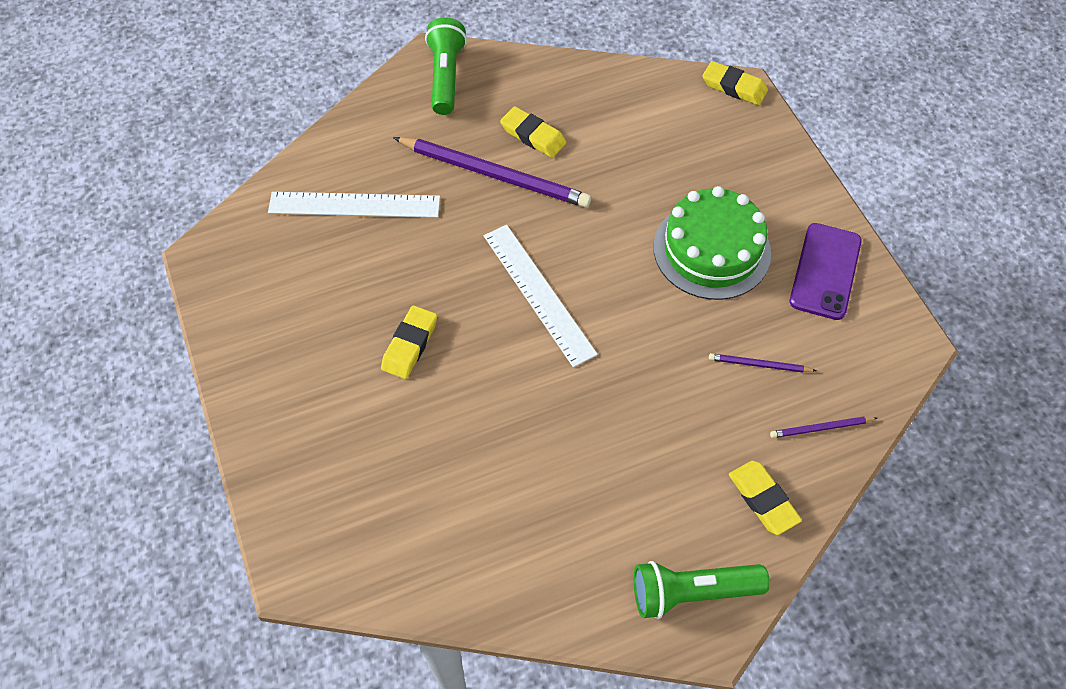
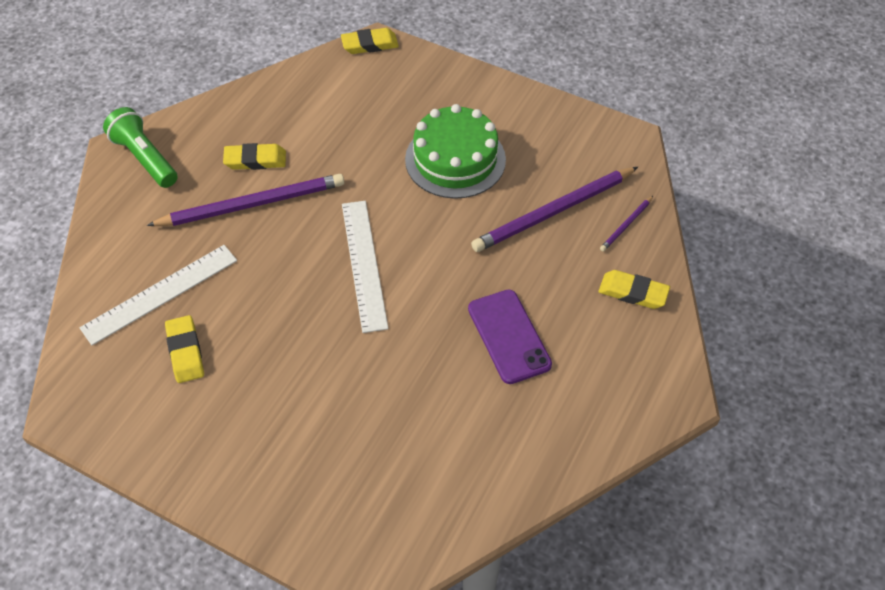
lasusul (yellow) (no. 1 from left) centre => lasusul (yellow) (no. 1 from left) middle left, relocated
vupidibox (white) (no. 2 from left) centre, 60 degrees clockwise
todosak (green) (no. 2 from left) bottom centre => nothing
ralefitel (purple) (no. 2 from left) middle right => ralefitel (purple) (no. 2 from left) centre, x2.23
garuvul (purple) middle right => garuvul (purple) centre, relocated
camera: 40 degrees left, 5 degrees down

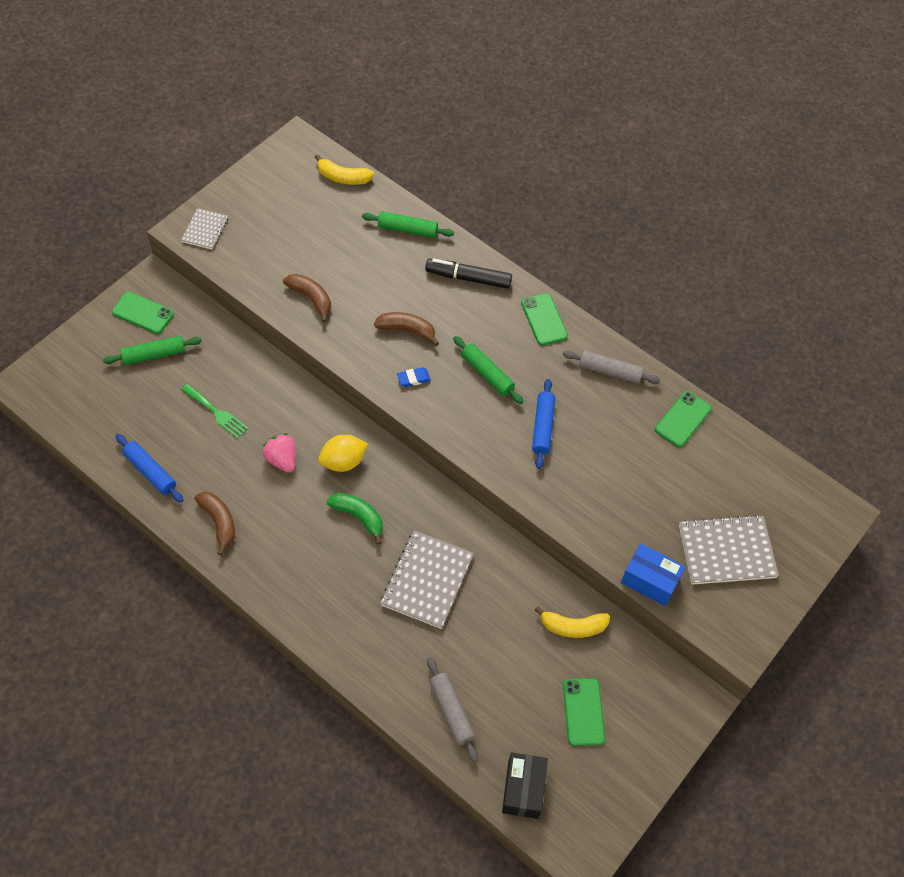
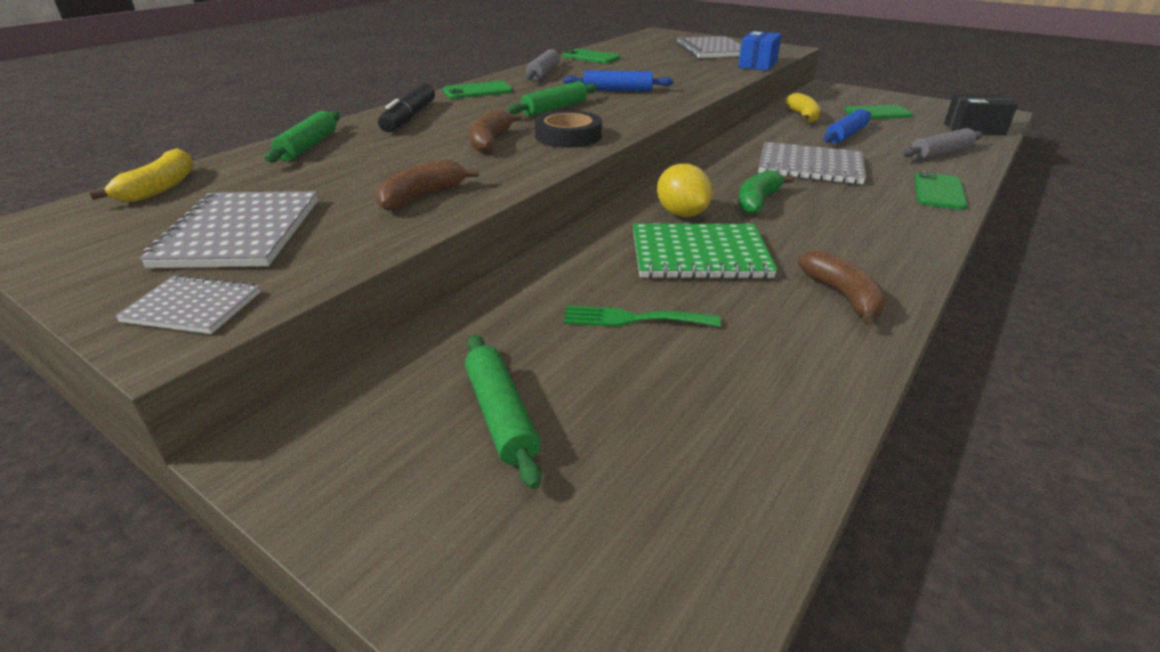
garuvul (green) (no. 1 from left in the first image) middle left => garuvul (green) (no. 4 from left) top right, relocated
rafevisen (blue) (no. 1 from left in the first image) middle left => rafevisen (blue) (no. 2 from left) top right, relocated
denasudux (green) middle left => denasudux (green) centre, 120 degrees counterclockwise
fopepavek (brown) (no. 1 from left in the first image) middle left => fopepavek (brown) (no. 3 from left) middle right, 105 degrees clockwise
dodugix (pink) middle left => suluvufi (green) centre
lasusul (blue) centre => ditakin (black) top centre
nothing => suluvufi (grey) (no. 2 from left) middle left
camera: 90 degrees left, 25 degrees down

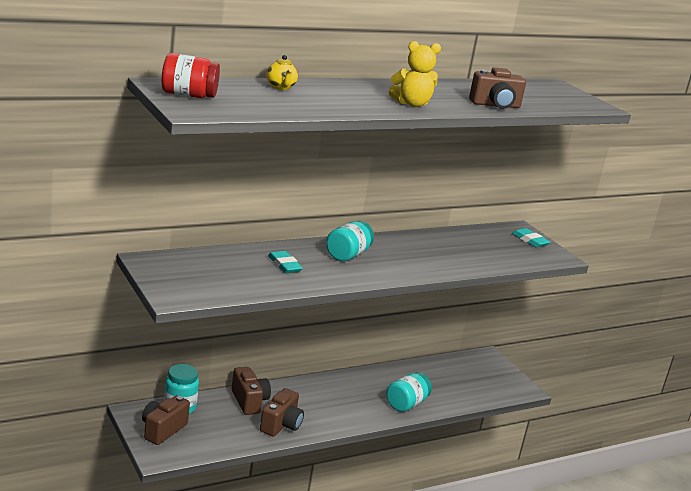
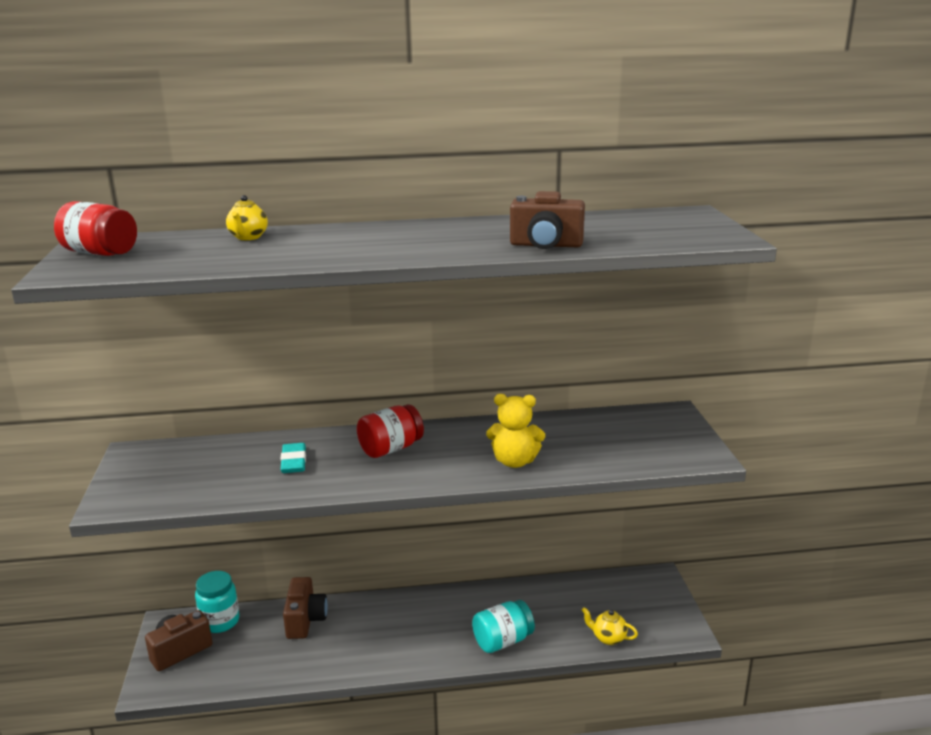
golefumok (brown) (no. 3 from left) bottom centre => nothing
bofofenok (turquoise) (no. 2 from left) centre => bofofenok (red) (no. 2 from left) centre
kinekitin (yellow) top centre => kinekitin (yellow) centre, relocated
lasusul (turquoise) (no. 2 from left) middle right => nothing
nothing => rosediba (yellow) (no. 2 from left) bottom centre
camera: 25 degrees right, 0 degrees up

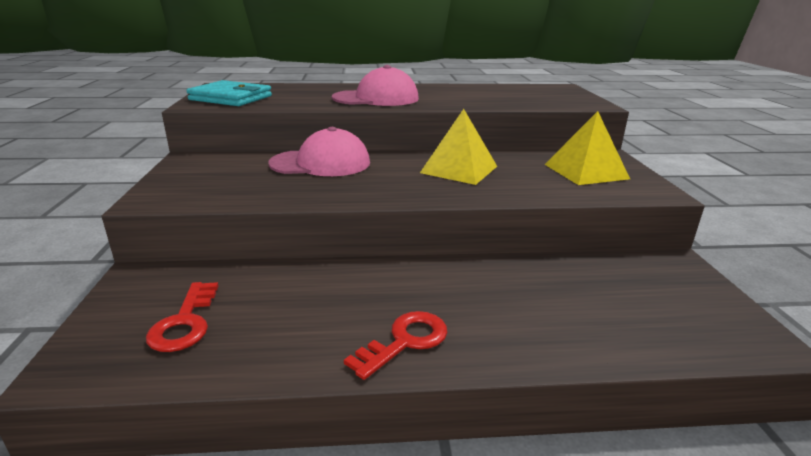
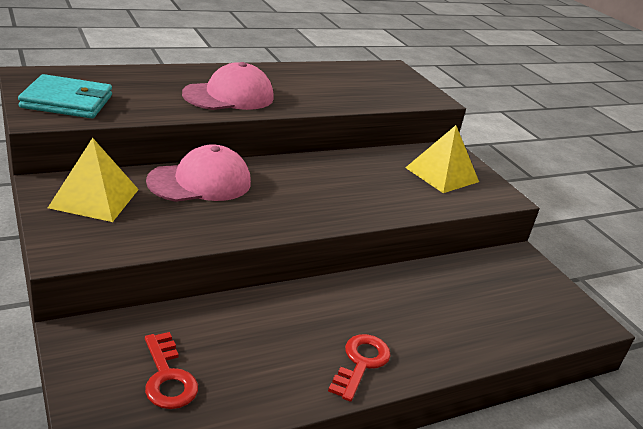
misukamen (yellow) (no. 1 from left) top centre => misukamen (yellow) (no. 1 from left) middle left, relocated
camera: 25 degrees left, 5 degrees up

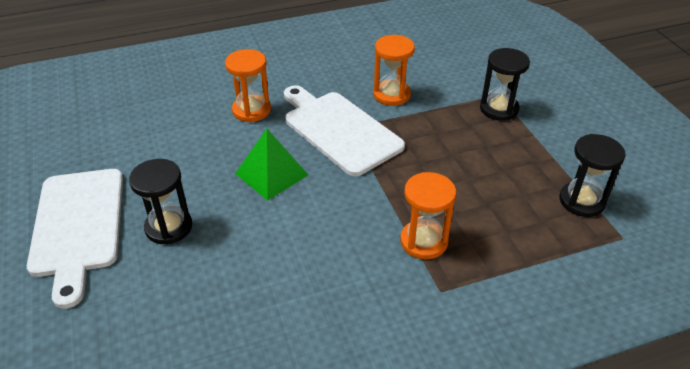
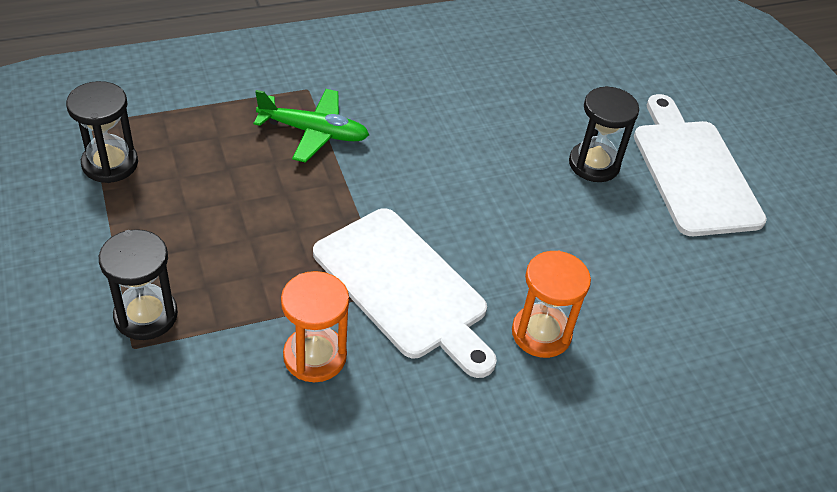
misukamen (green) centre => nothing
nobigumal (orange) (no. 3 from left) centre => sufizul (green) top centre
camera: 175 degrees right, 5 degrees up

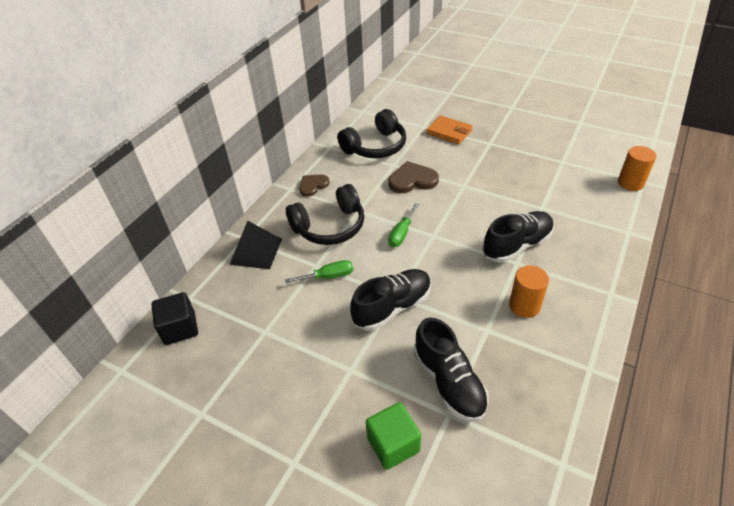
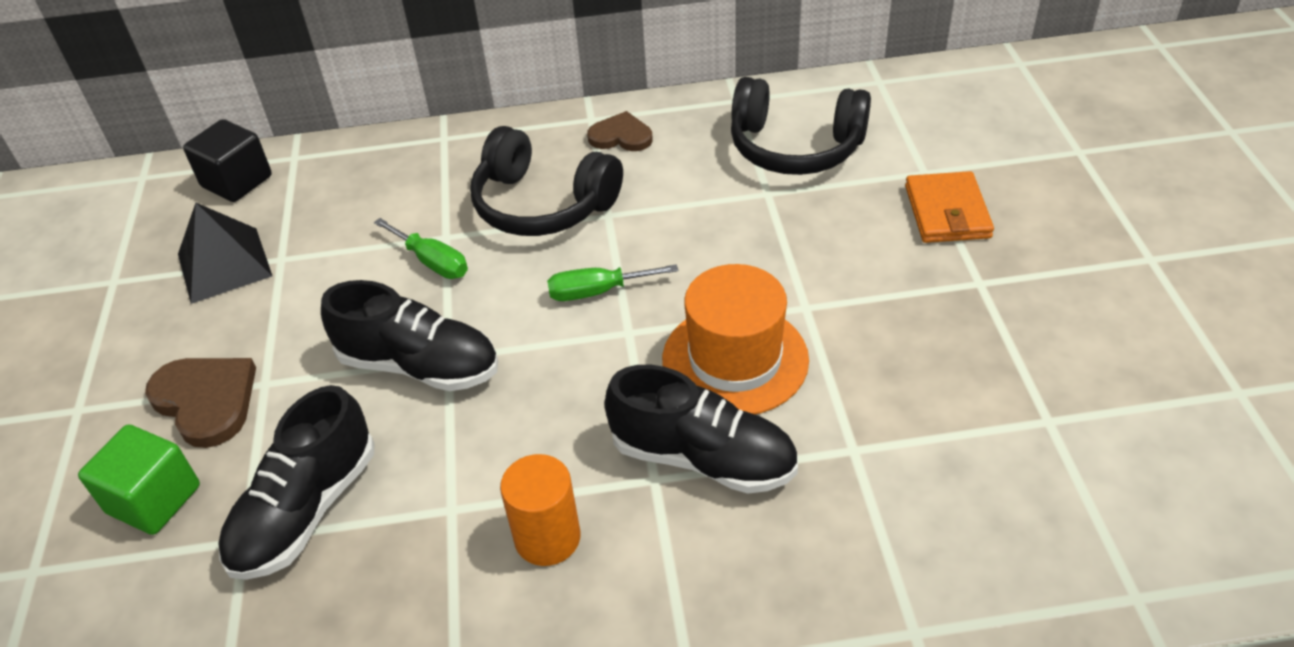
misukamen (black) centre => misukamen (black) middle left, relocated
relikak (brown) (no. 2 from left in the first image) centre => relikak (brown) (no. 1 from left) middle left, relocated
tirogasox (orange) (no. 2 from left) top right => nothing
nothing => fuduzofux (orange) centre
camera: 55 degrees right, 0 degrees up

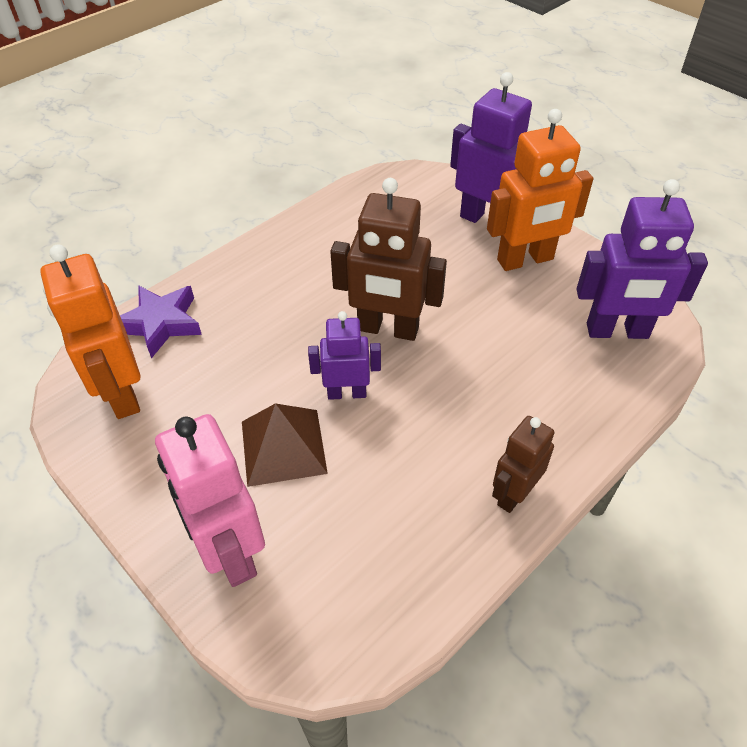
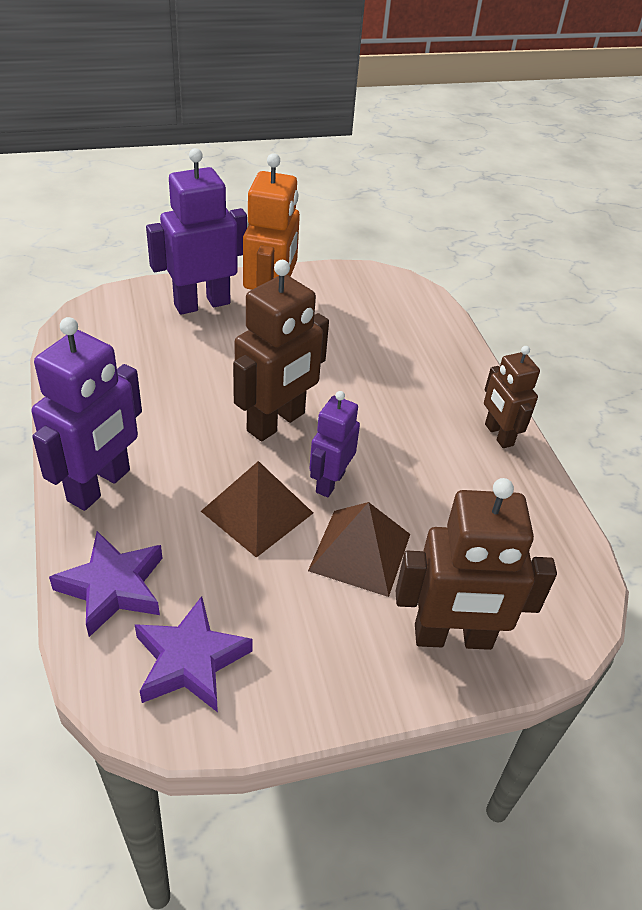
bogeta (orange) (no. 1 from left) middle left => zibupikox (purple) (no. 2 from left) bottom left
bogeta (pink) bottom left => bogeta (brown) (no. 2 from left) middle right
bogeta (purple) (no. 3 from left in the first image) middle right => bogeta (purple) (no. 1 from left) middle left, relocated
nothing => misukamen (brown) (no. 1 from left) centre
camera: 65 degrees left, 5 degrees down

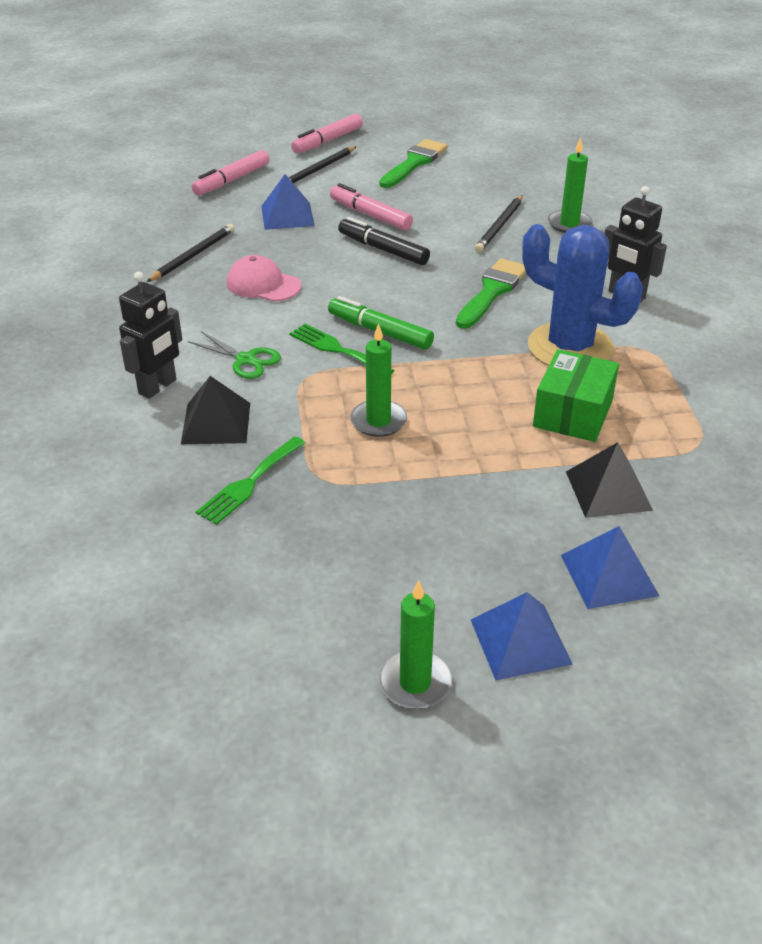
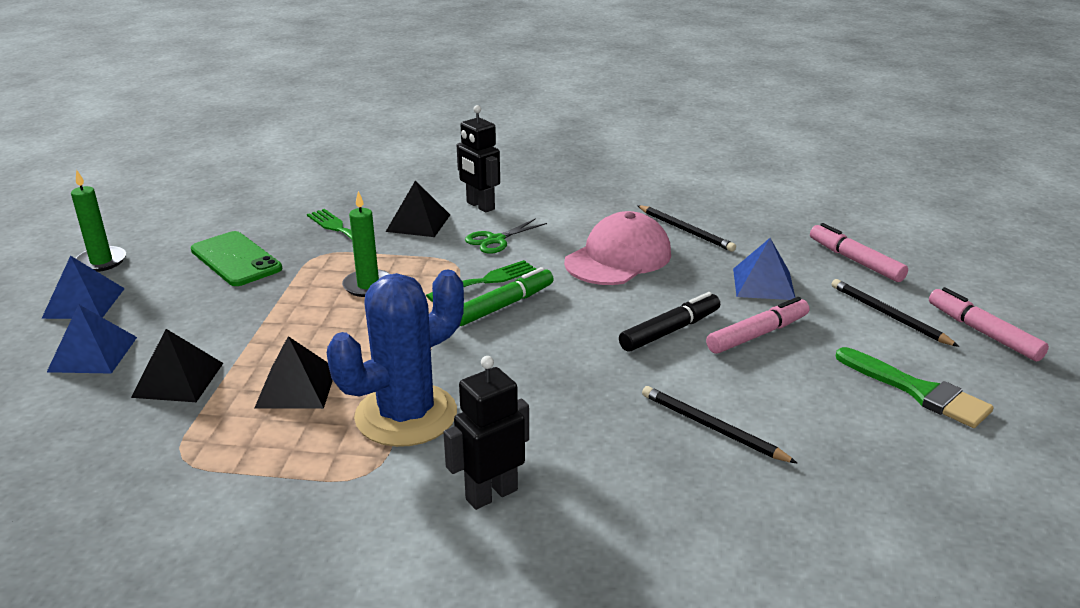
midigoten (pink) top centre => midigoten (pink) centre, x1.54
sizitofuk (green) (no. 2 from left) top centre => nothing
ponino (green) middle right => misukamen (black) (no. 2 from left) middle left
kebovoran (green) (no. 3 from left) top right => nothing
nothing => garuvul (green) middle left
camera: 105 degrees right, 10 degrees down

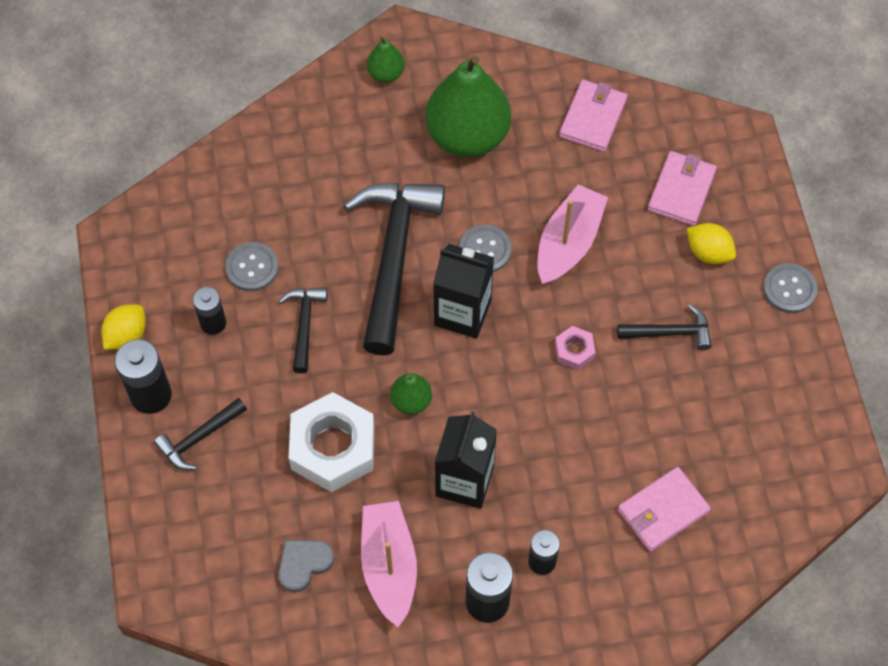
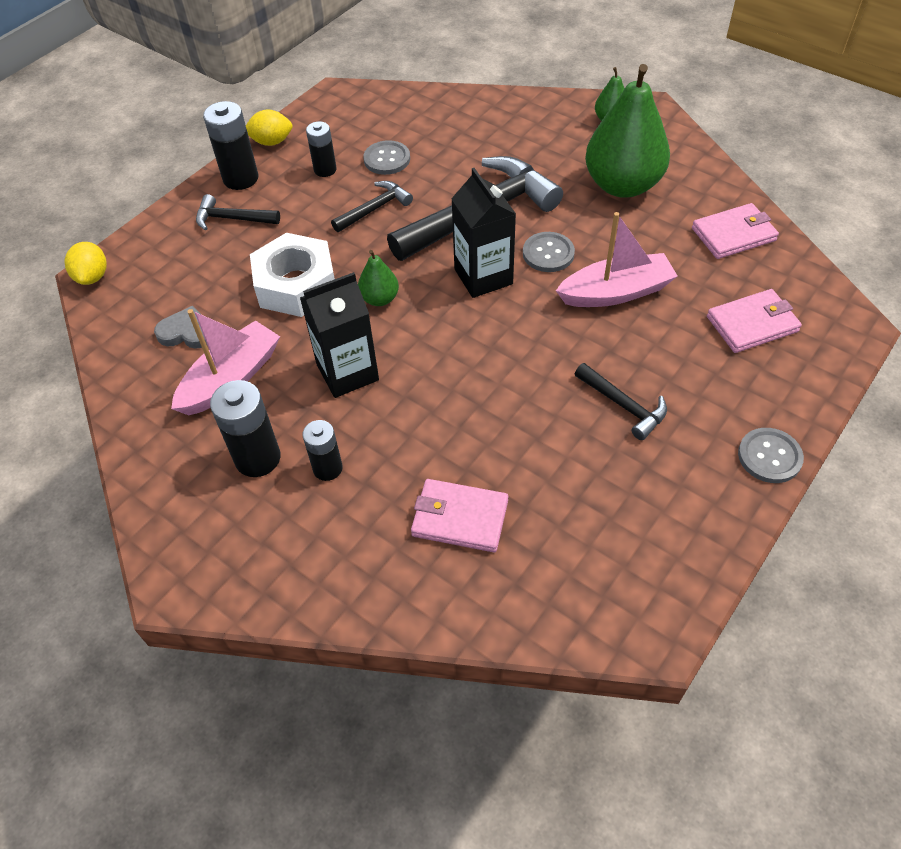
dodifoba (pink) centre => nothing
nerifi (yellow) (no. 2 from left in the first image) middle right => nerifi (yellow) (no. 1 from left) top left, relocated
camera: 50 degrees right, 10 degrees down

